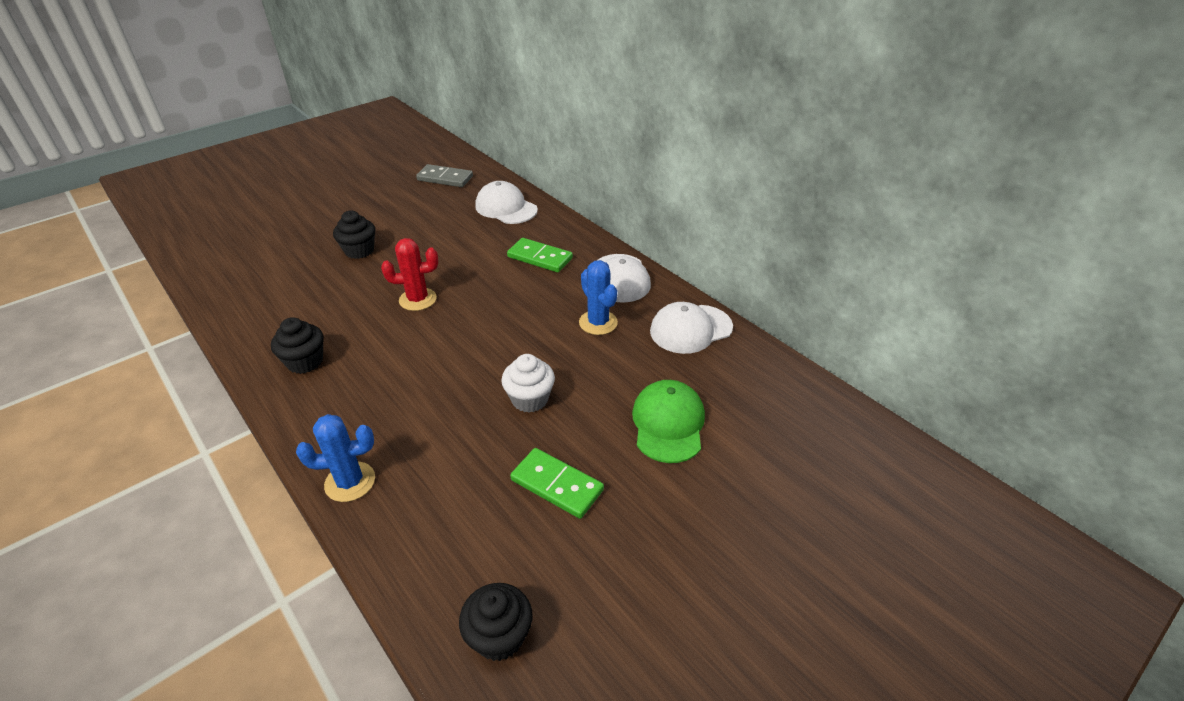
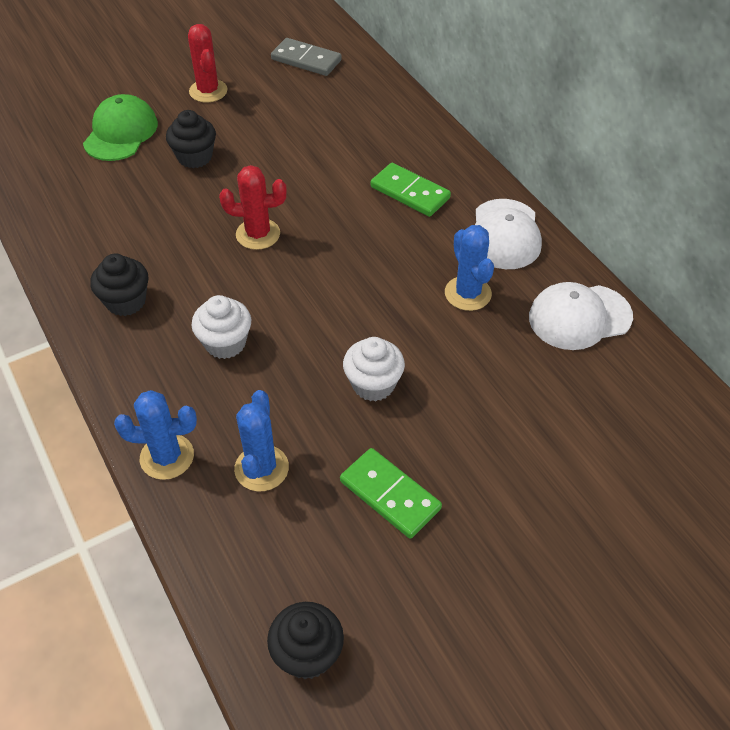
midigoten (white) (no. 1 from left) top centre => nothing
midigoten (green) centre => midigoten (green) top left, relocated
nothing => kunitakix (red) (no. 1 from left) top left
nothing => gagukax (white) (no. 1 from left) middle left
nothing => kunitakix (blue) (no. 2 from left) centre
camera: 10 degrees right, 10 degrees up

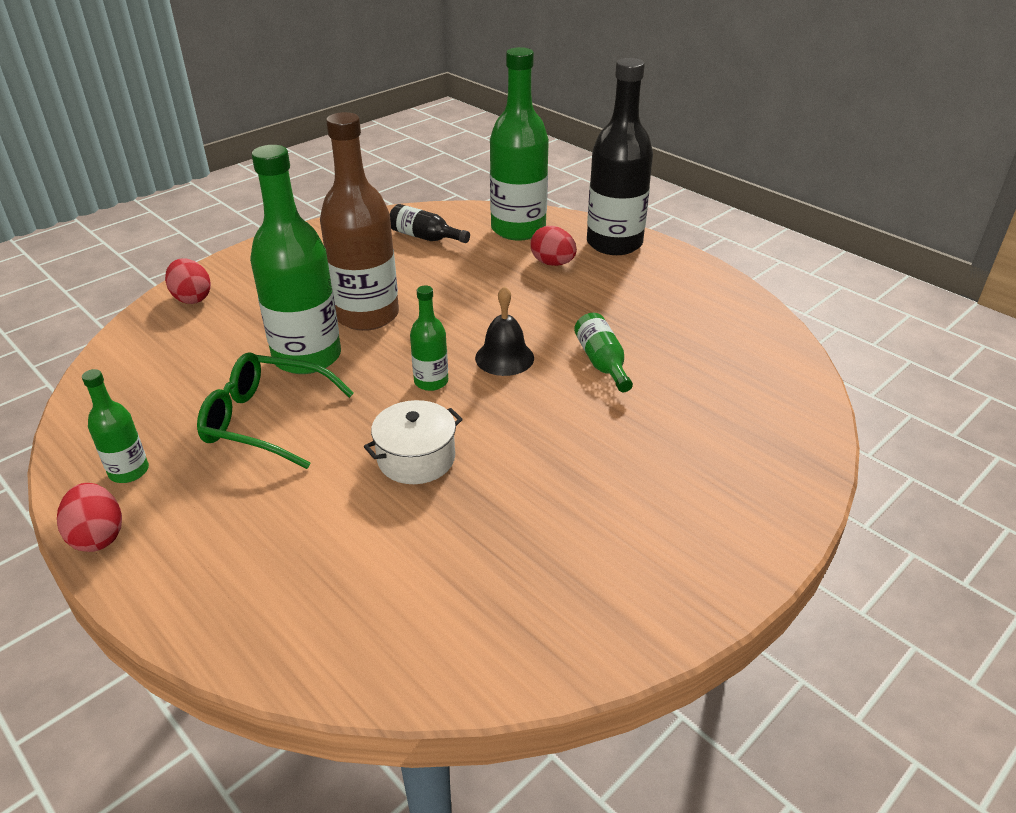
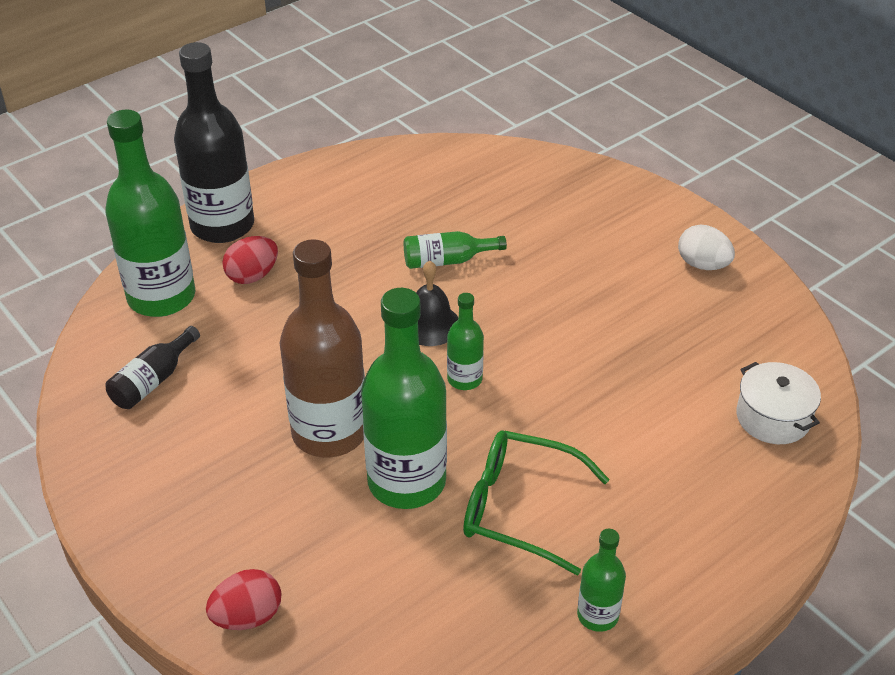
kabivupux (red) (no. 1 from left) middle left => nothing
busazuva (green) middle left => busazuva (green) bottom centre, 90 degrees clockwise
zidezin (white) centre => zidezin (white) middle right, relocated
nothing => kabivupux (white) middle right
camera: 85 degrees left, 5 degrees up

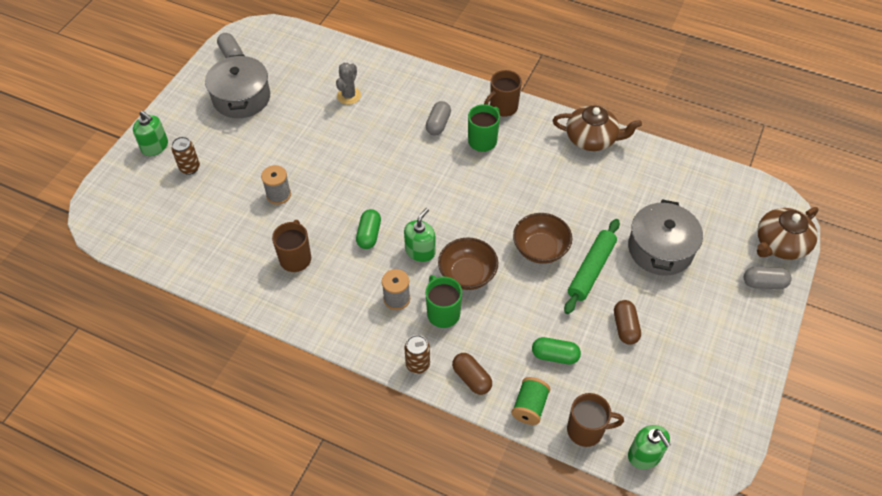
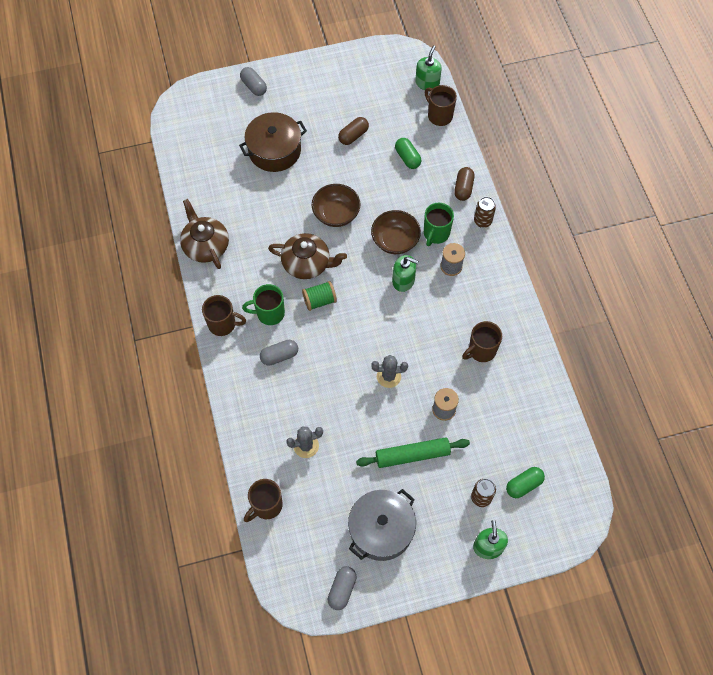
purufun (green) (no. 1 from left in the first image) centre => purufun (green) (no. 2 from left) bottom right, relocated
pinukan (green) (no. 2 from left in the first image) centre => pinukan (green) (no. 1 from left) centre, 150 degrees counterclockwise
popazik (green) bottom centre => popazik (green) centre, relocated
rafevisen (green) middle right => rafevisen (green) bottom centre, relocated
zidezin (grey) (no. 2 from left) middle right => zidezin (brown) top centre
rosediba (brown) (no. 2 from left) middle right => rosediba (brown) (no. 2 from left) centre, relocated
nothing => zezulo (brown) (no. 2 from left) bottom centre
nothing => kunitakix (grey) (no. 2 from left) centre
camera: 130 degrees left, 10 degrees up

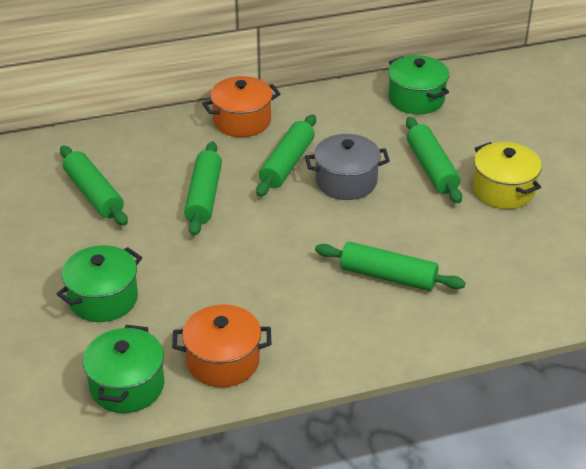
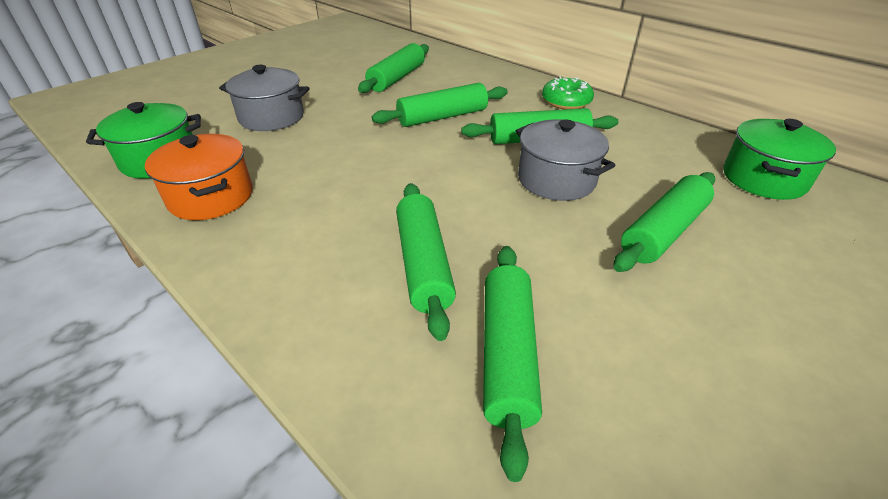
zidezin (green) (no. 1 from left) middle left => zidezin (grey) (no. 1 from left) top left
zidezin (orange) (no. 2 from left) top centre => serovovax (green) top centre
zidezin (yellow) middle right => nothing
nothing => rafevisen (green) (no. 4 from left) bottom centre
camera: 60 degrees right, 0 degrees up

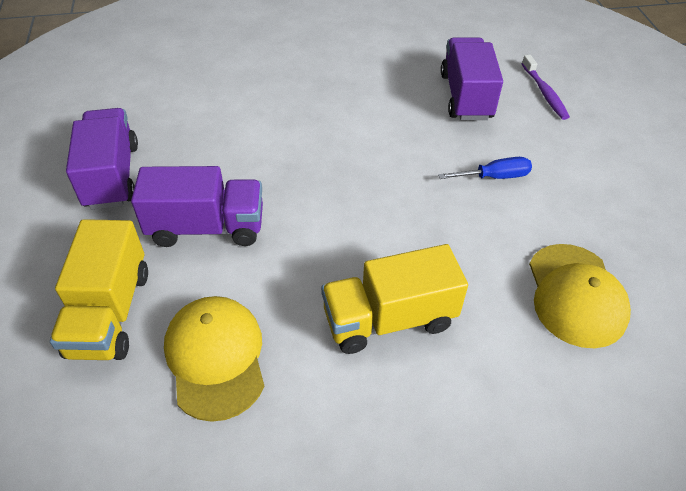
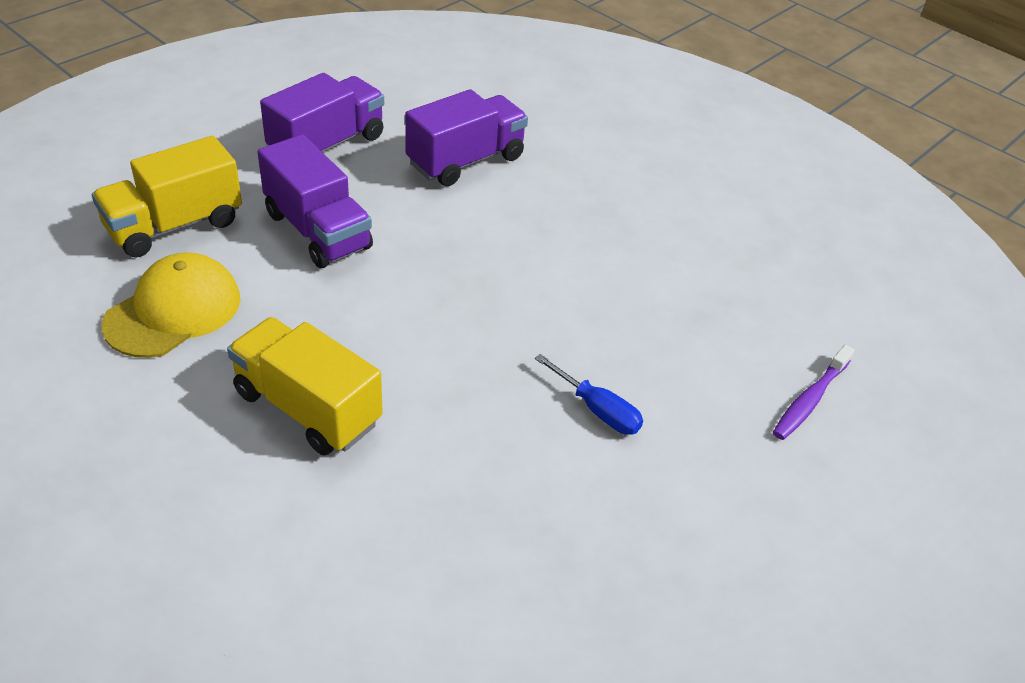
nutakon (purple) (no. 3 from left) top right => nutakon (purple) (no. 3 from left) top centre, relocated
midigoten (yellow) (no. 2 from left) middle right => nothing
camera: 50 degrees right, 5 degrees down

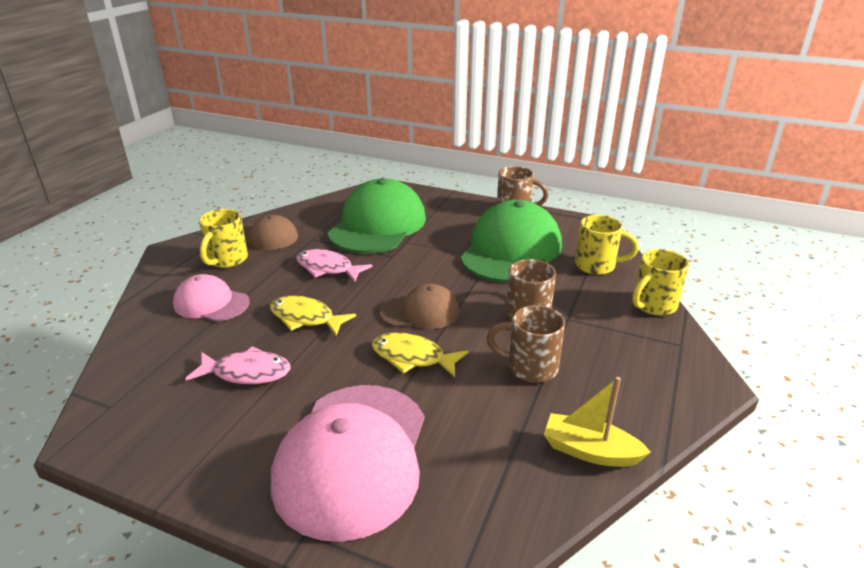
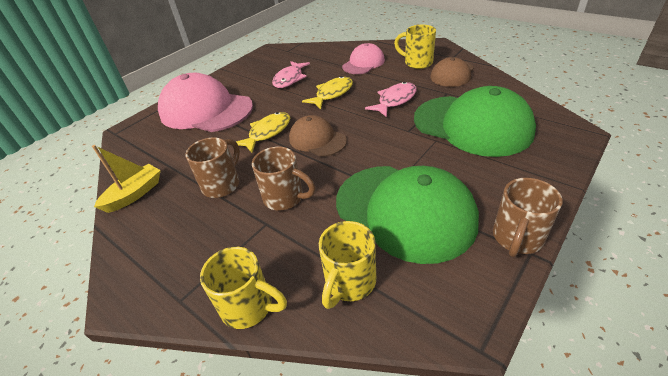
midigoten (brown) (no. 2 from left in the first image) centre => midigoten (brown) (no. 1 from left) centre, 120 degrees clockwise
zezulo (yellow) (no. 3 from left in the first image) middle right => zezulo (yellow) (no. 1 from left) bottom centre, 135 degrees clockwise
camera: 110 degrees right, 10 degrees up

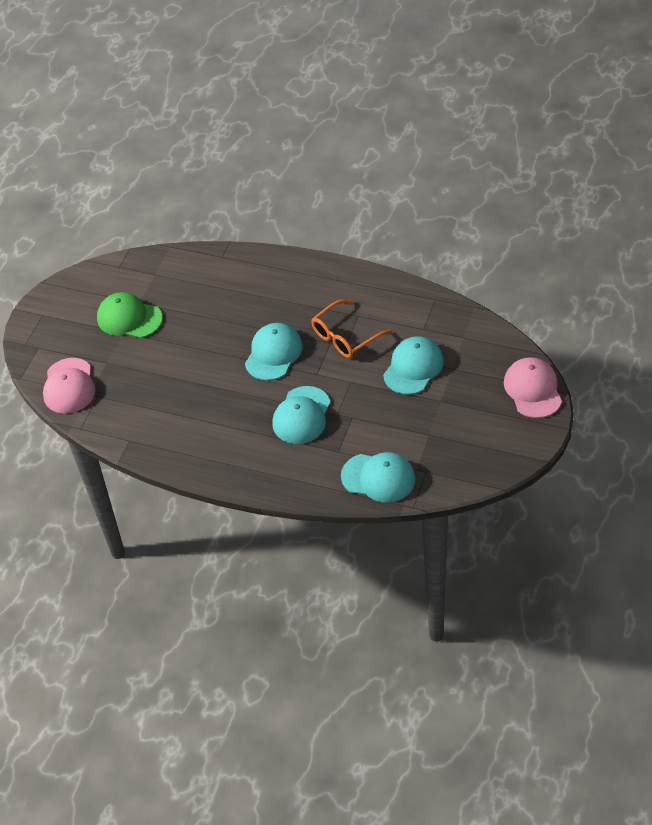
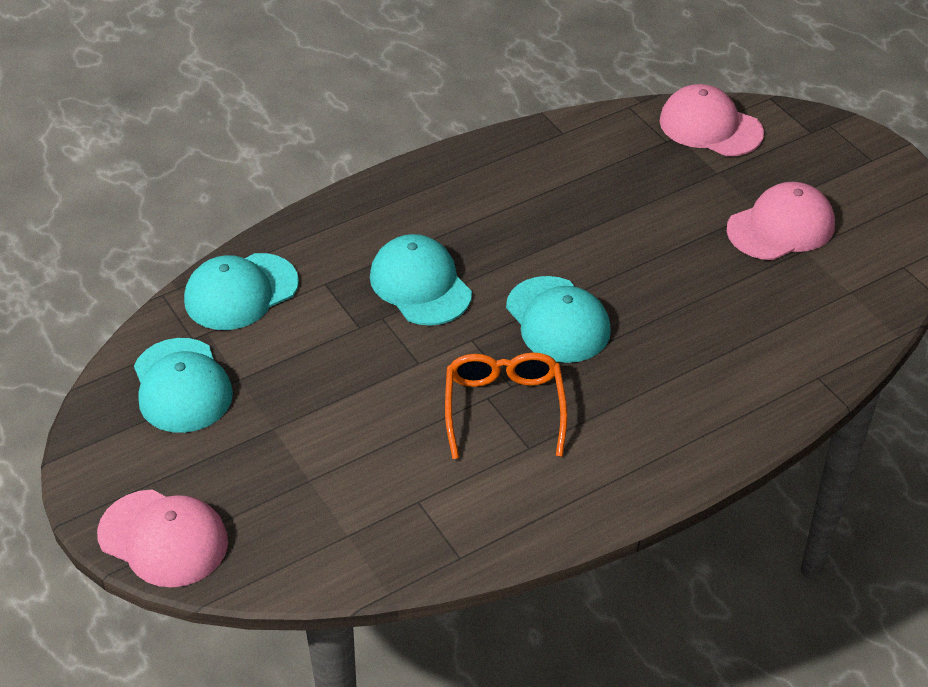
midigoten (green) middle left => midigoten (pink) (no. 3 from left) top right
midigoten (turquoise) (no. 4 from left in the first image) centre => midigoten (turquoise) (no. 1 from left) middle left, relocated
camera: 125 degrees right, 5 degrees down

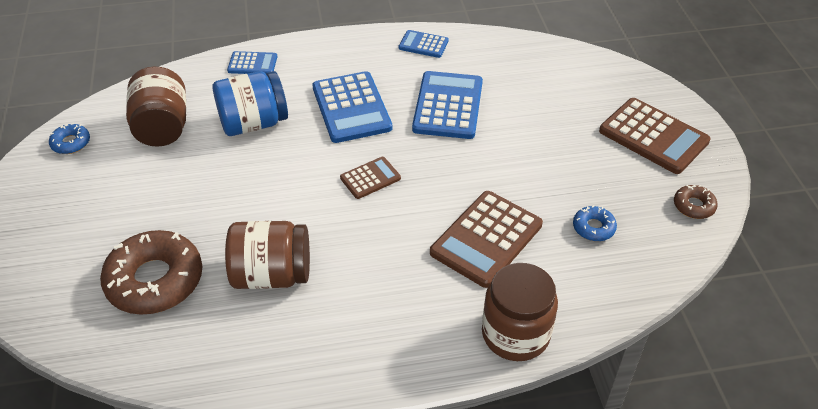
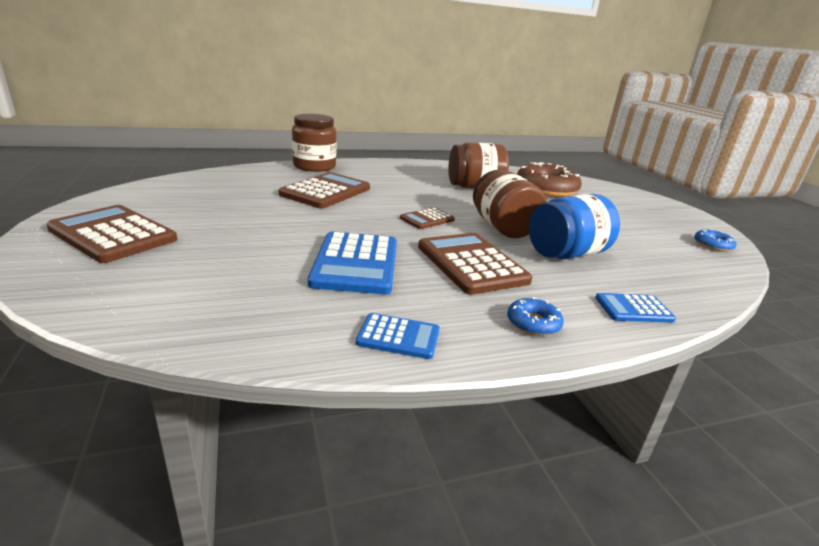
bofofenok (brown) (no. 1 from left in the first image) top left => bofofenok (brown) (no. 3 from left) centre, relocated
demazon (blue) (no. 2 from left) top centre => demazon (brown) (no. 4 from left) centre
serovovax (blue) (no. 2 from left in the first image) middle right => serovovax (blue) (no. 1 from left) centre, relocated
serovovax (brown) (no. 2 from left) middle right => nothing
camera: 170 degrees right, 20 degrees down

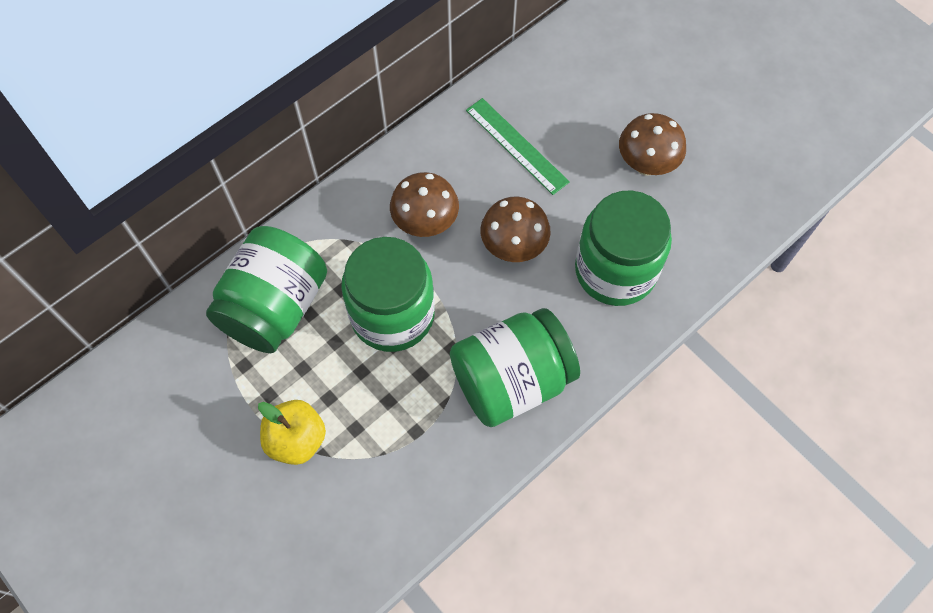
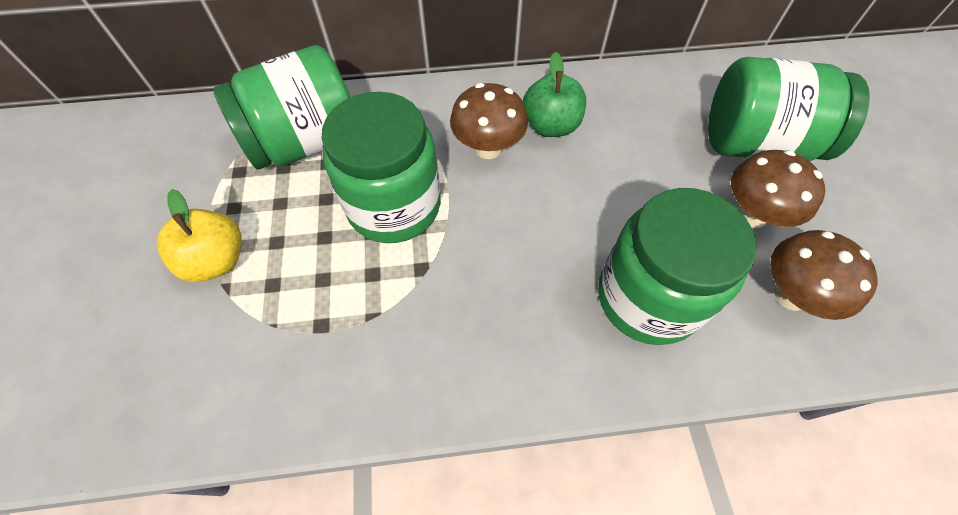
bofofenok (green) (no. 3 from left in the first image) centre => bofofenok (green) (no. 4 from left) top right, relocated
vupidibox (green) top centre => nothing
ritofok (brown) (no. 2 from left in the first image) centre => ritofok (brown) (no. 3 from left) middle right, relocated
nothing => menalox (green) top centre
camera: 35 degrees right, 5 degrees down

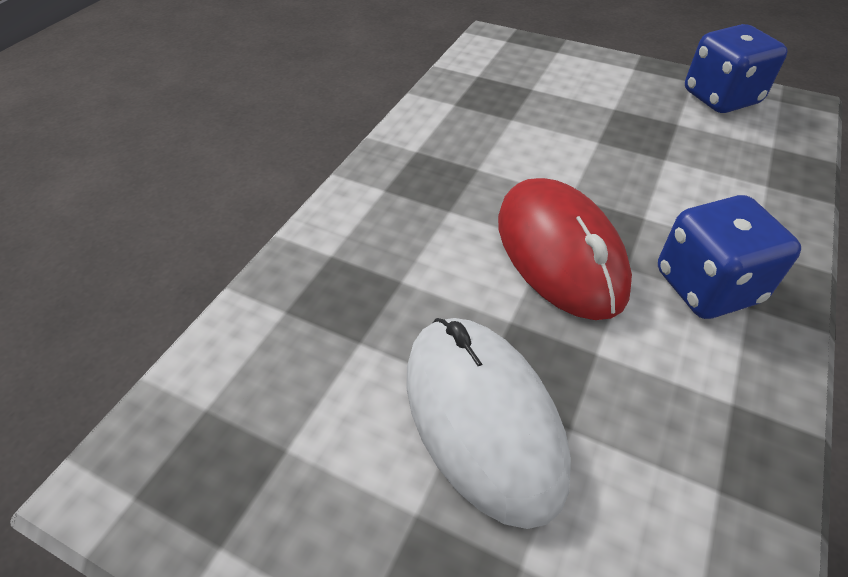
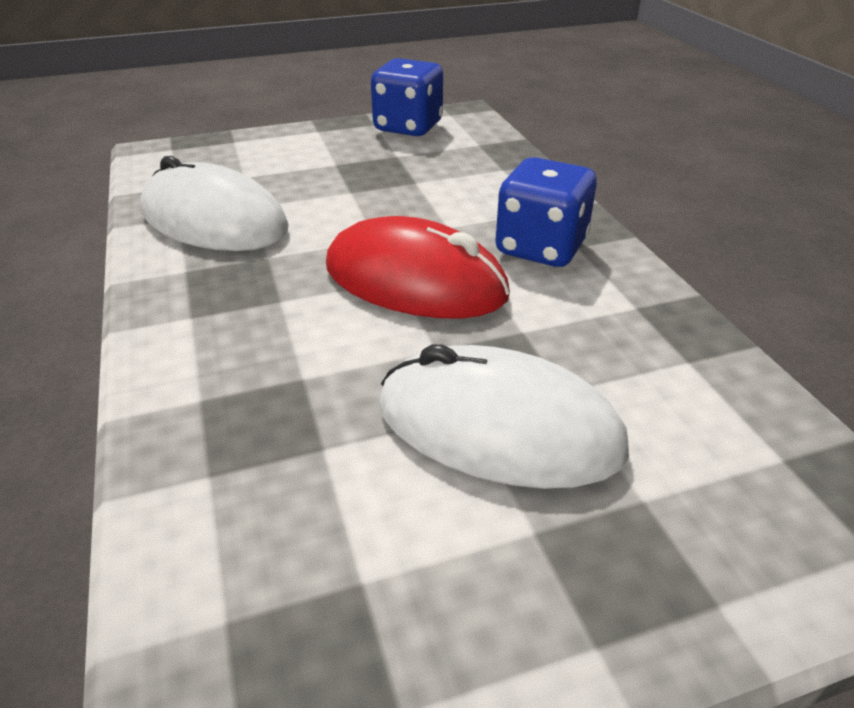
nothing => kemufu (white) (no. 1 from left) top left
camera: 45 degrees left, 10 degrees down

